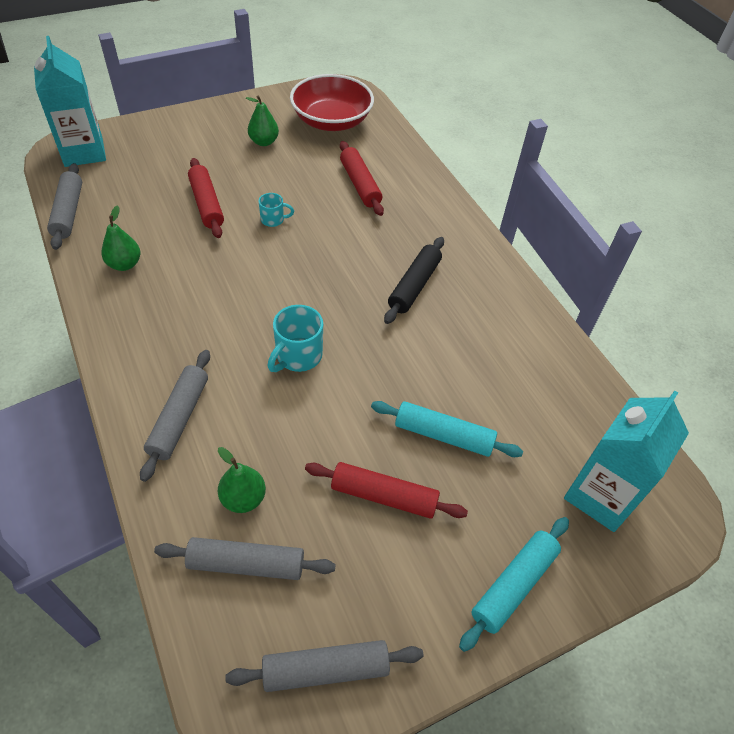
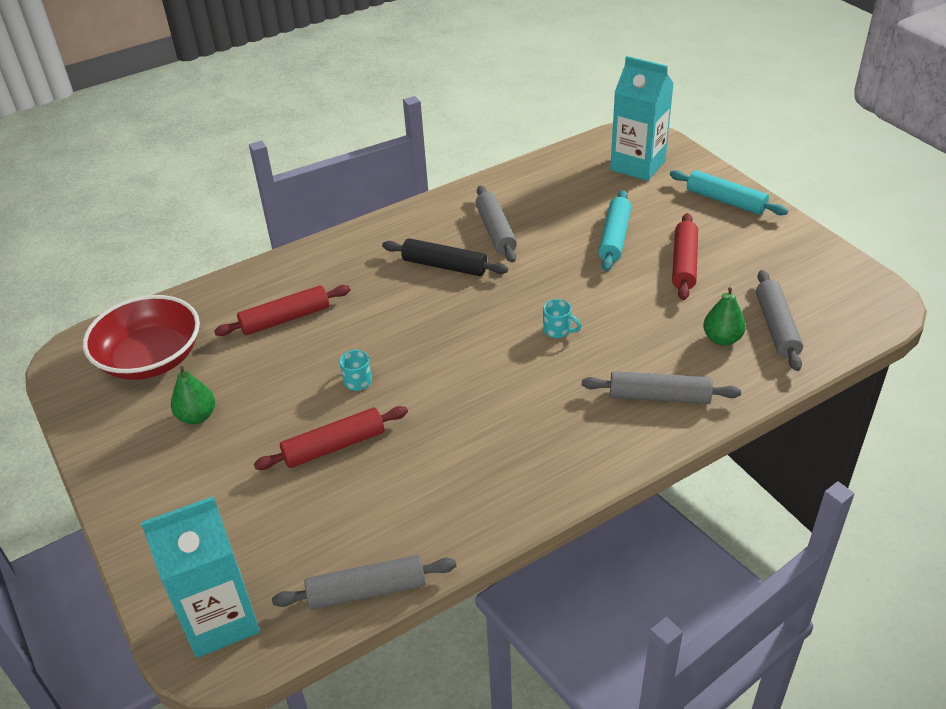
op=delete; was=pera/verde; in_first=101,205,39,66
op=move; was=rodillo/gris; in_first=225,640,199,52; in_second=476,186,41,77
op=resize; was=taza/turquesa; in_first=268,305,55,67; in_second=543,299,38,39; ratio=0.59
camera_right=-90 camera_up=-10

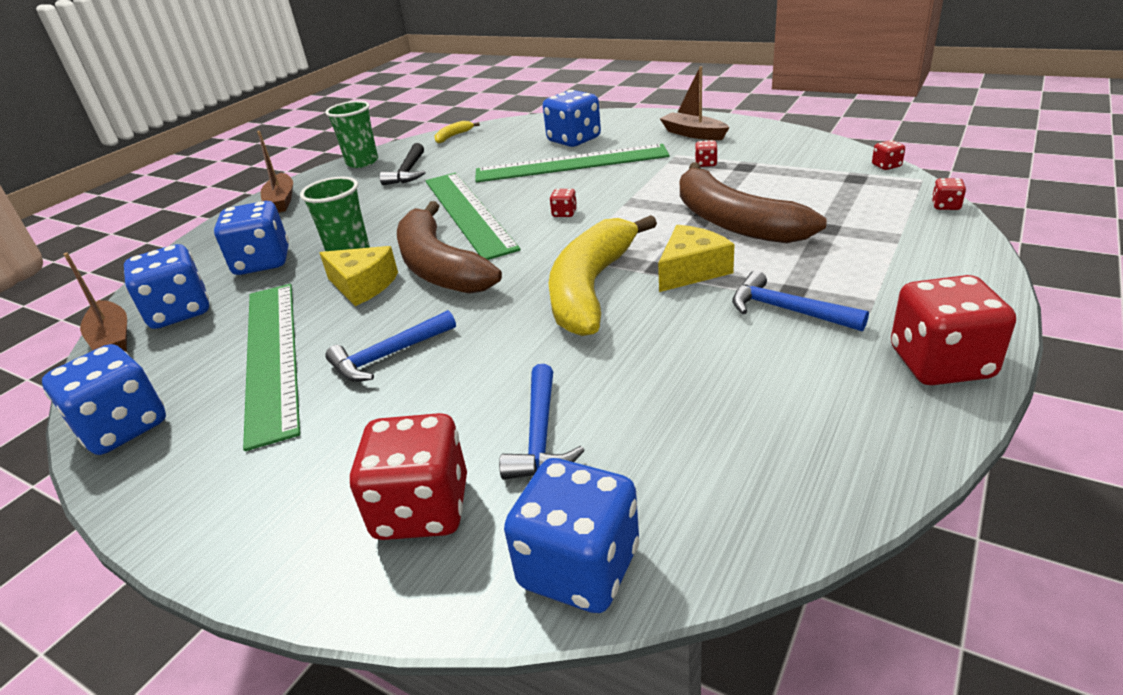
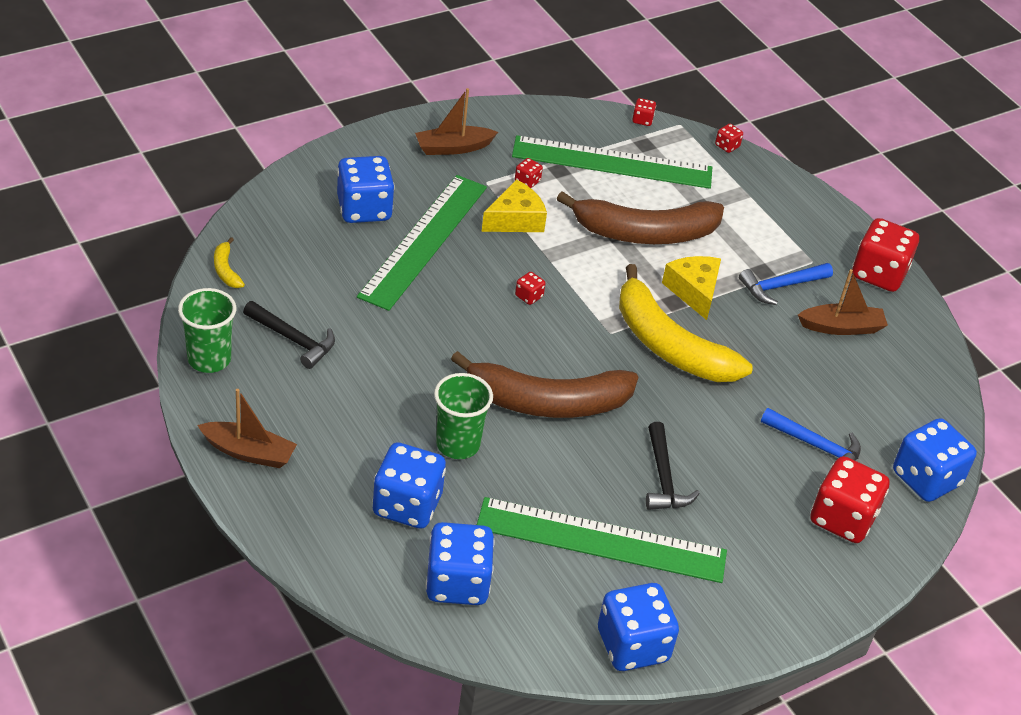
op=move; was=barco/marrón; in_first=63,253,64,99; in_second=798,269,90,66
op=move; was=queso/amarillo; in_first=320,246,78,60; in_second=482,179,65,53
op=move; was=regla/verde; in_first=426,173,95,87; in_second=512,135,200,54
op=recolor; was=martillo/azul; now=martillo/negro; in_first=325,310,131,72; in_second=646,422,54,88
camera_right=-70 camera_up=10

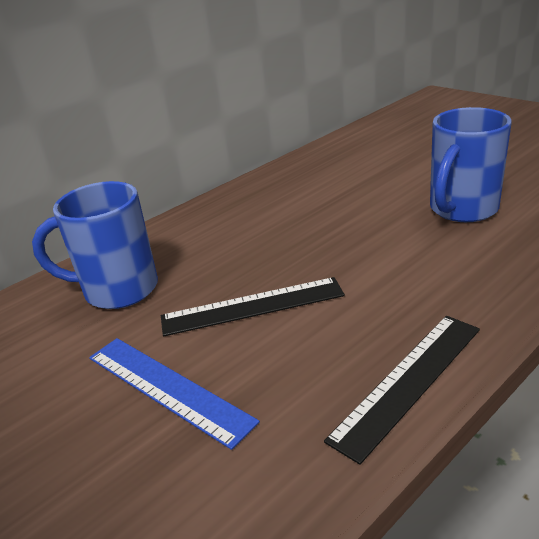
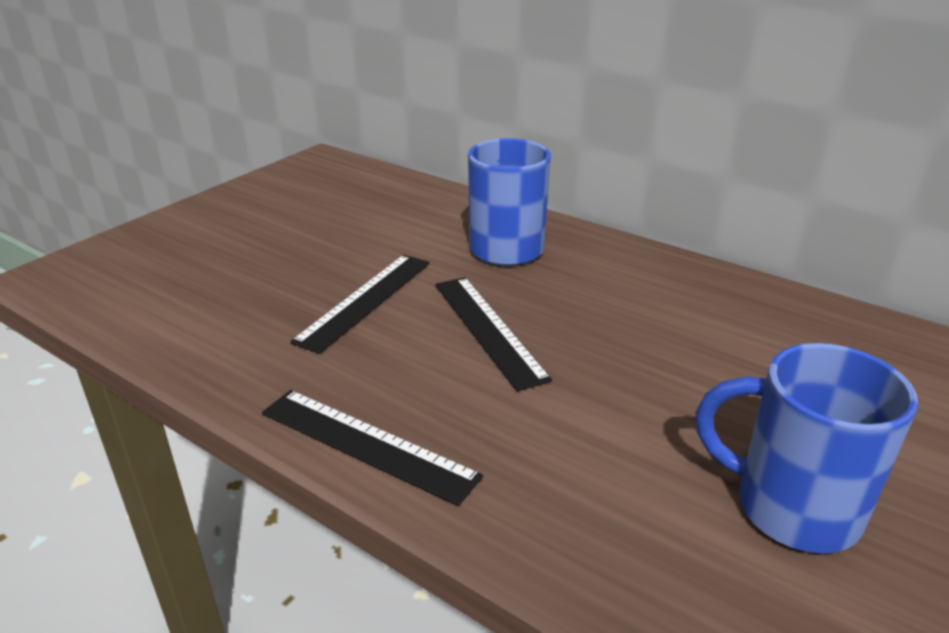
op=recolor; was=regla/azul; now=regla/negro; in_first=89,338,171,112; in_second=290,255,140,99
camera_right=75 camera_up=0

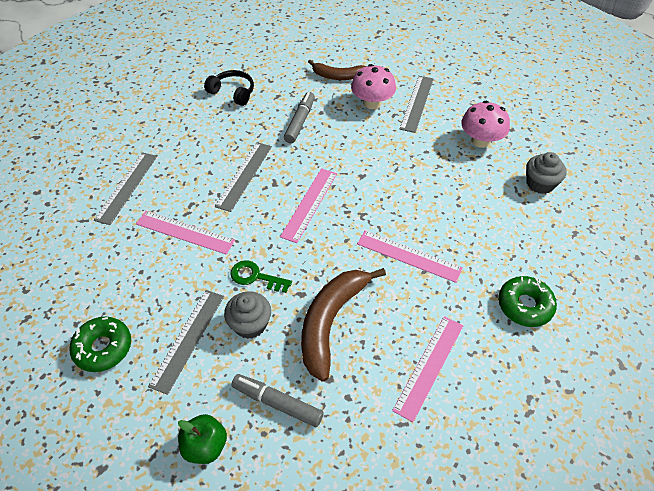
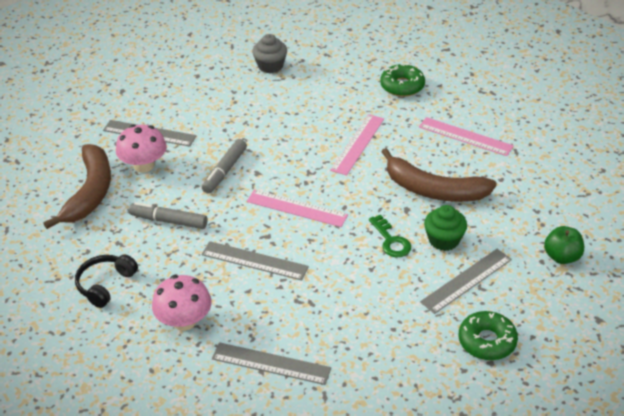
op=delete; was=regla/rosa; in_first=136,211,99,44
op=move; was=rotulador/gris; in_first=231,374,93,53; in_second=202,139,45,55
op=move; was=seta/rosa; in_first=461,101,49,47; in_second=152,275,59,56
op=recolor; was=magdalena/gris; now=magdalena/verde; in_first=224,291,47,48; in_second=424,205,43,46
op=rotate; was=regla/gris; in_first=148,290,76,105; in_second=420,249,92,65; clockwise=-60
op=rotate; was=llave/verde; in_first=230,260,62,33; in_second=369,215,42,42; clockwise=-45
op=resize; was=plátano/marrón; in_first=308,60,58,20; in_second=43,144,68,85; ratio=1.62
camera_right=-90 camera_up=-10

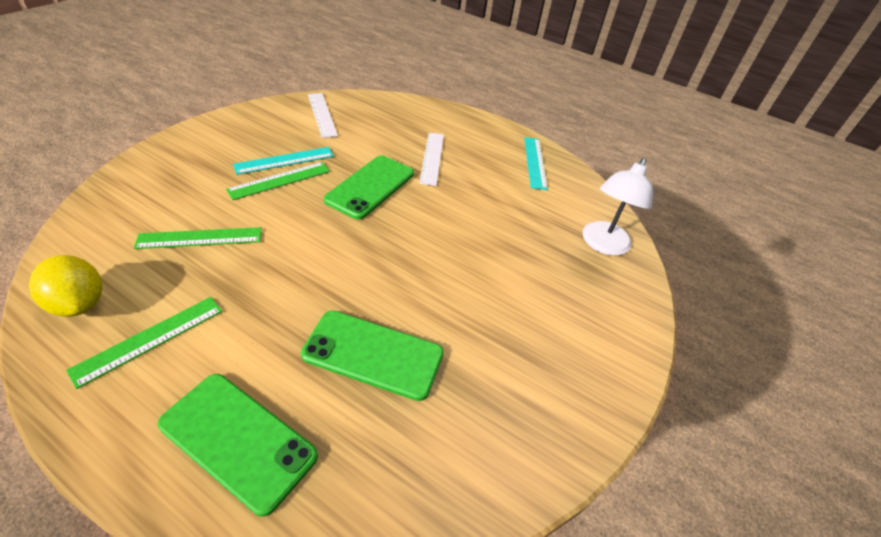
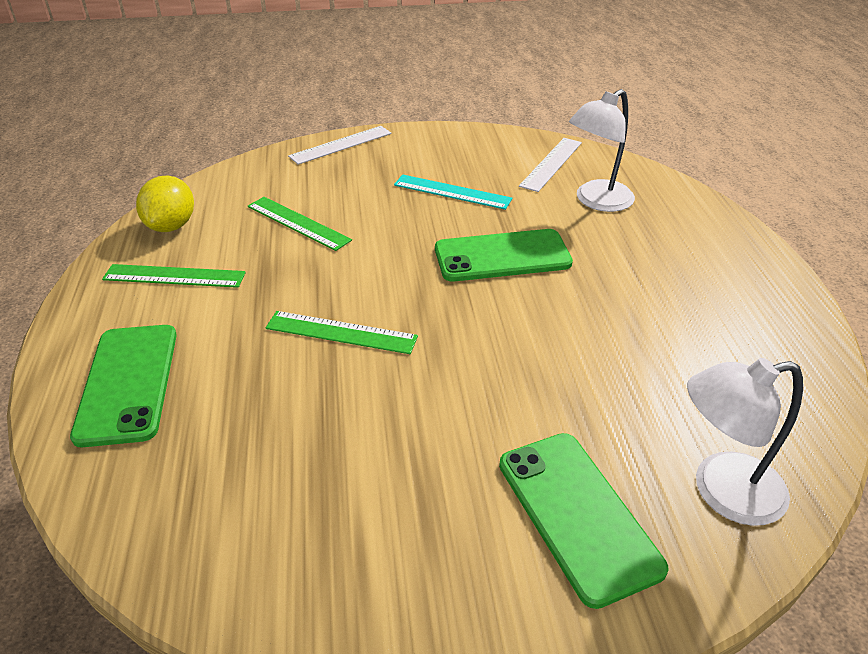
op=delete; was=regla/turquesa; in_first=524,137,24,53
op=insert; now=lámpara/blanco; in_second=569,89,66,123
op=move; was=regla/verde; in_first=226,162,104,38; in_second=266,311,152,43
op=move; was=móvil/verde; in_first=301,310,143,91; in_second=499,433,170,176
op=move; was=regla/blanco; in_first=419,132,25,54; in_second=288,126,104,39
camera_right=55 camera_up=-5

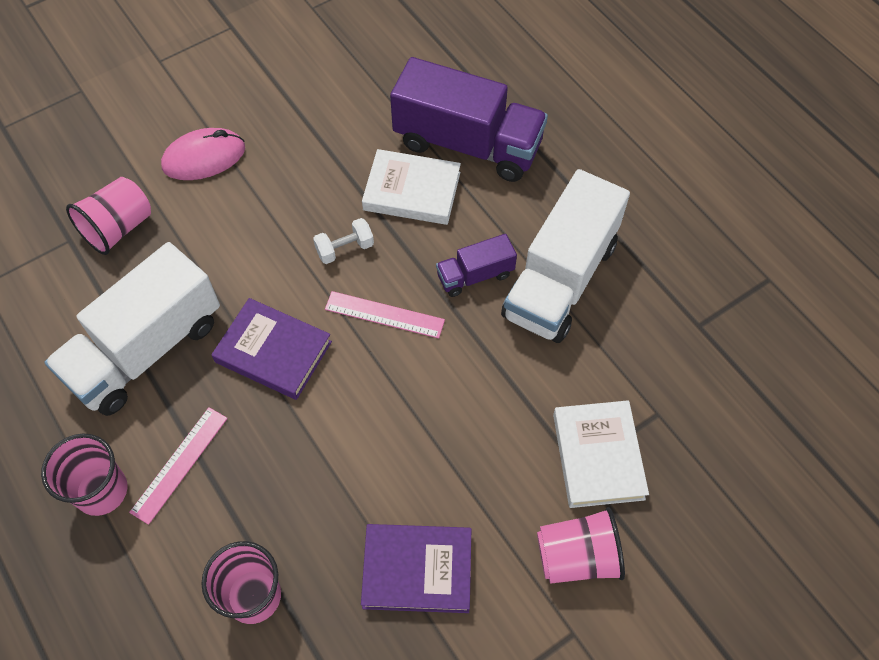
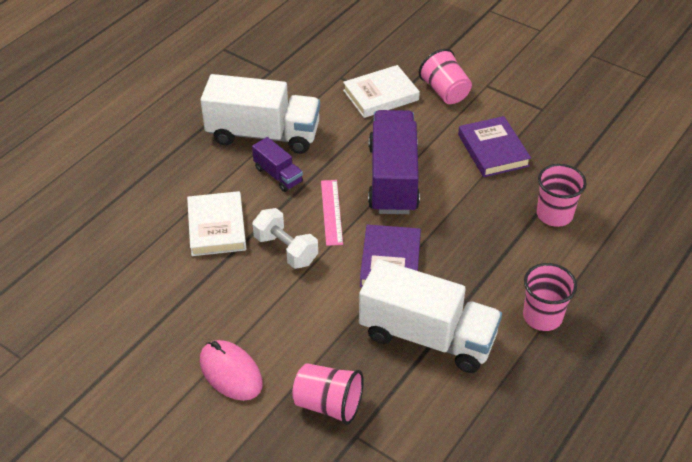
op=delete; was=regla/rosa; in_first=129,407,99,118
op=move; was=camión/morado; in_first=390,57,158,125; in_second=368,110,52,104
op=resize; was=mancuerna/blanco; in_first=313,218,61,46; in_second=252,208,66,61; ratio=1.5
camera_right=-110 camera_up=-15

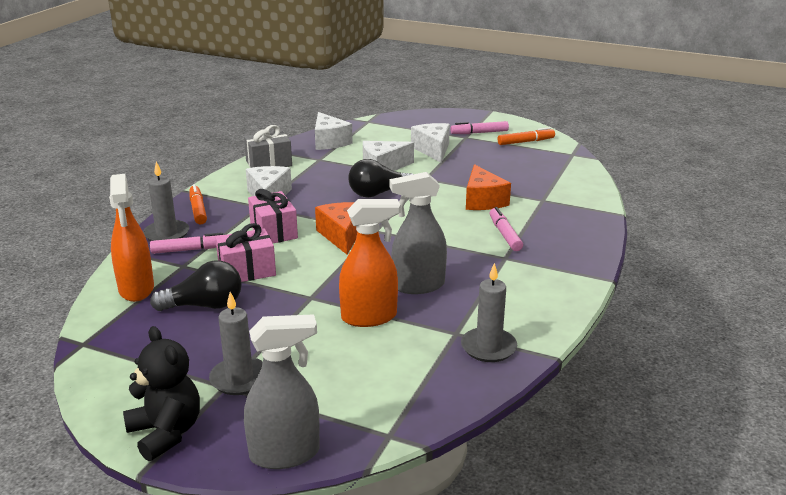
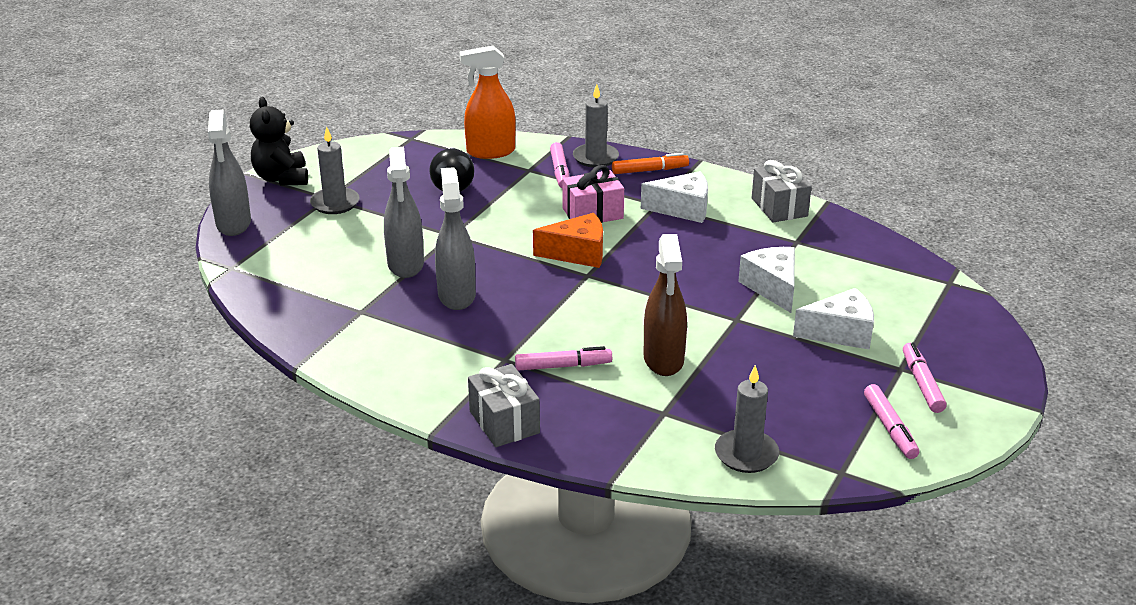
op=delete; was=regalo/rosa; in_first=215,223,61,59
op=delete; was=queso/blanco; in_first=315,112,38,38
op=delete; was=bombilla/negro; in_first=348,159,65,39
op=insert; now=regalo/gris; in_second=468,364,72,83
op=move; was=vela/gris; in_first=461,263,57,99; in_second=715,365,64,108
op=replace; was=queso/naranja; now=pulverizador/marrón; in_first=466,164,45,46; in_second=644,234,43,142
op=recolor; was=pulverizador/naranja; now=pulverizador/gris; in_first=339,199,61,128; in_second=384,147,40,131
op=recolor; was=rotulador/naranja; now=rotulador/rosa; in_first=497,127,58,18; in_second=864,384,55,75
op=rotate; was=osito/negro; in_first=123,326,77,135; in_second=250,97,58,88; clockwise=105
camera_right=95 camera_up=5

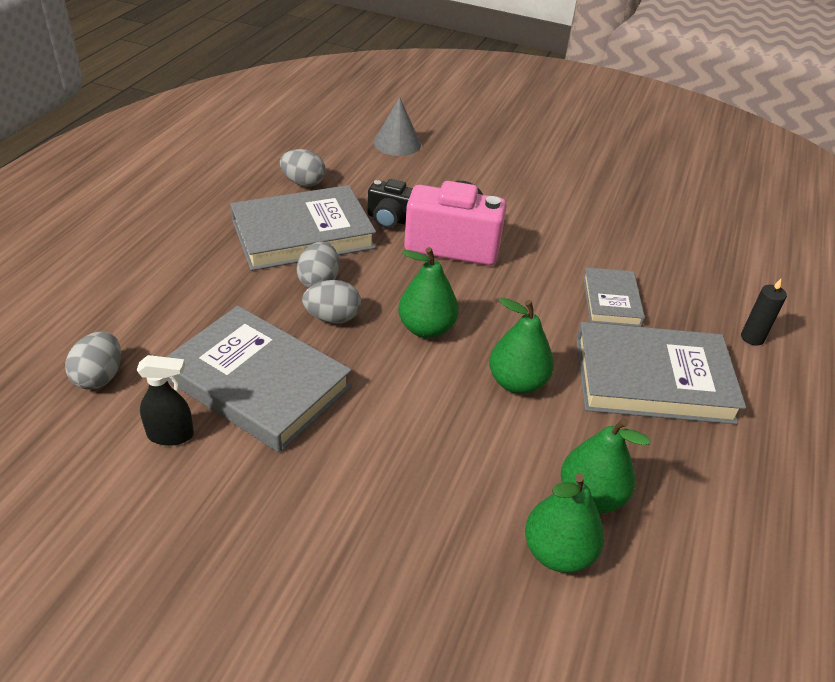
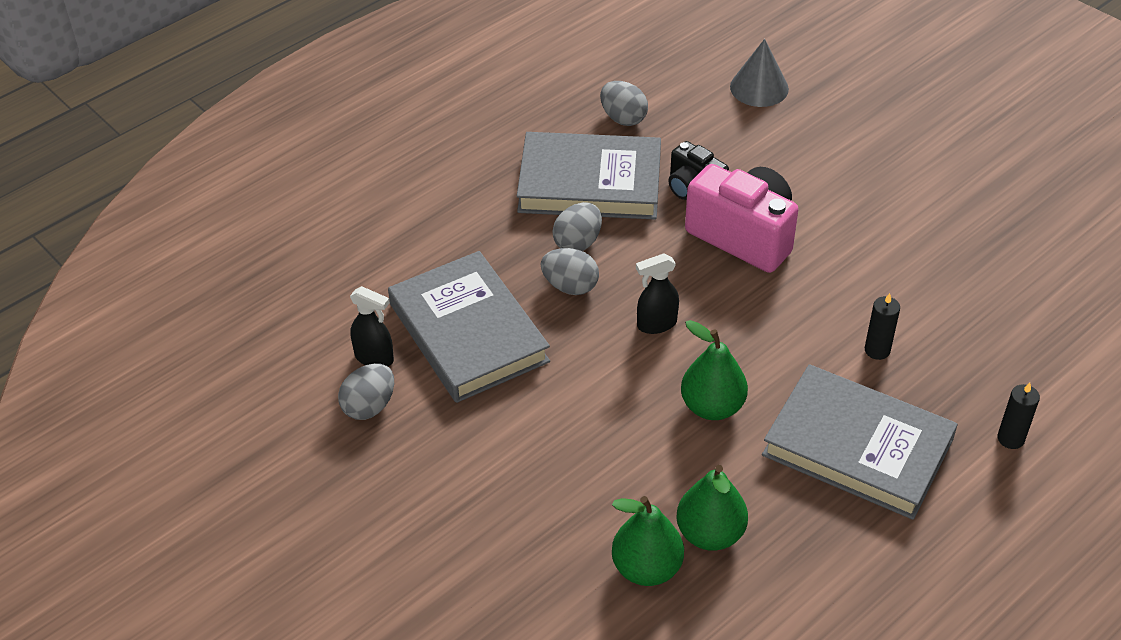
op=move; was=huevo/gris; in_first=65,331,56,59; in_second=338,364,56,56
op=replace; was=pera/verde; now=pulverizador/negro; in_first=398,247,61,91; in_second=636,253,43,81
op=replace; was=libro/gris; now=vela/negro; in_first=583,267,62,60; in_second=865,293,35,67
camera_right=30 camera_up=5

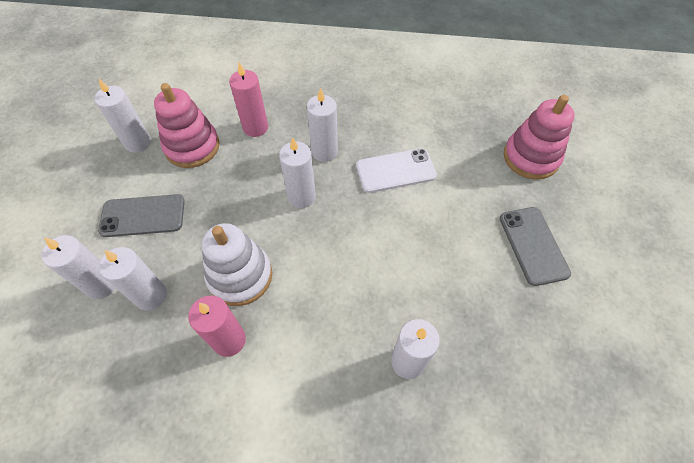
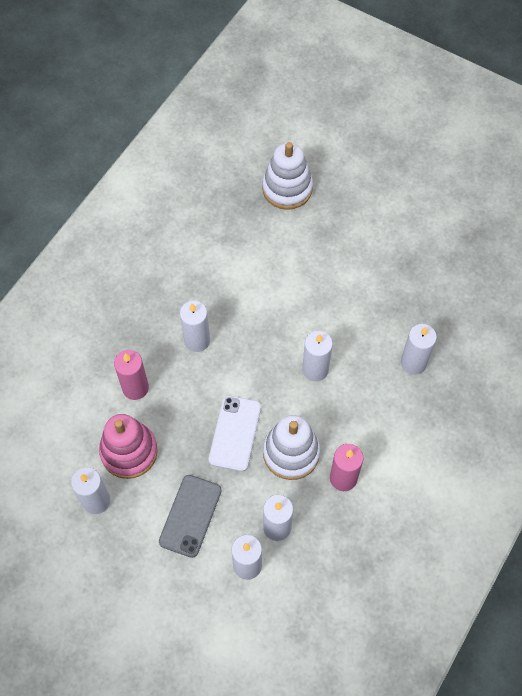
op=delete; was=móvil/gris; in_first=499,207,72,79
op=move; was=vela/blanco; in_first=279,137,37,71; in_second=302,331,31,51
op=move; was=móvil/blanco; in_first=356,148,81,45; in_second=209,395,52,77
op=recolor; was=juguete apilable/rosa; now=juguete apilable/blanco; in_first=504,95,71,84; in_second=262,142,51,68
camera_right=-65 camera_up=5

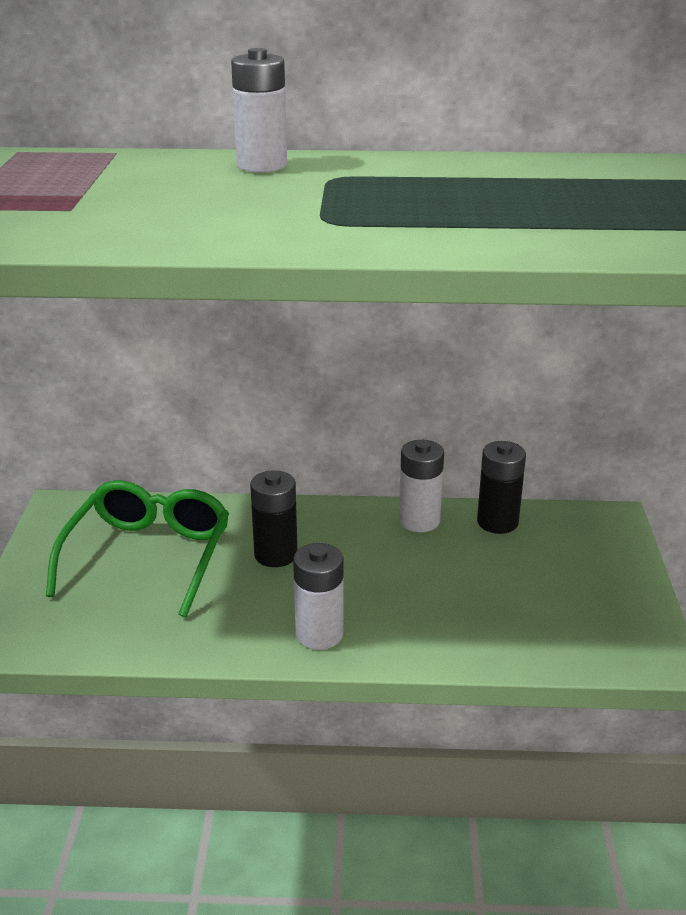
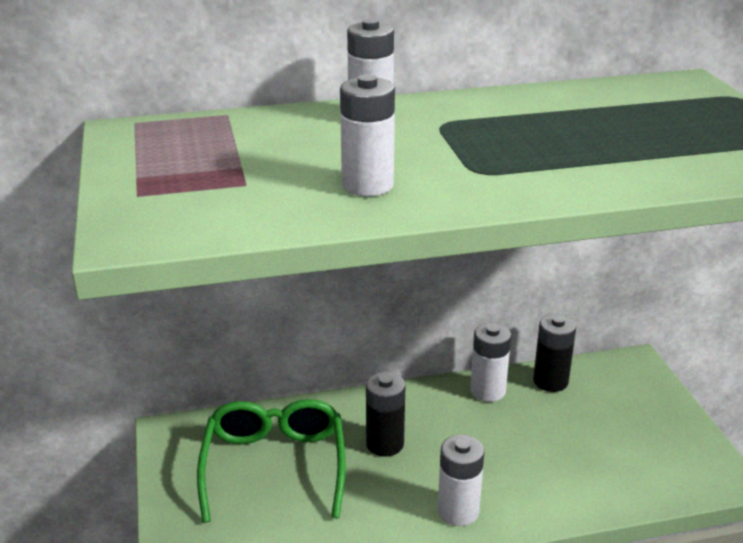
op=insert; now=pila/blanco; in_second=340,74,55,122
camera_right=-15 camera_up=0

